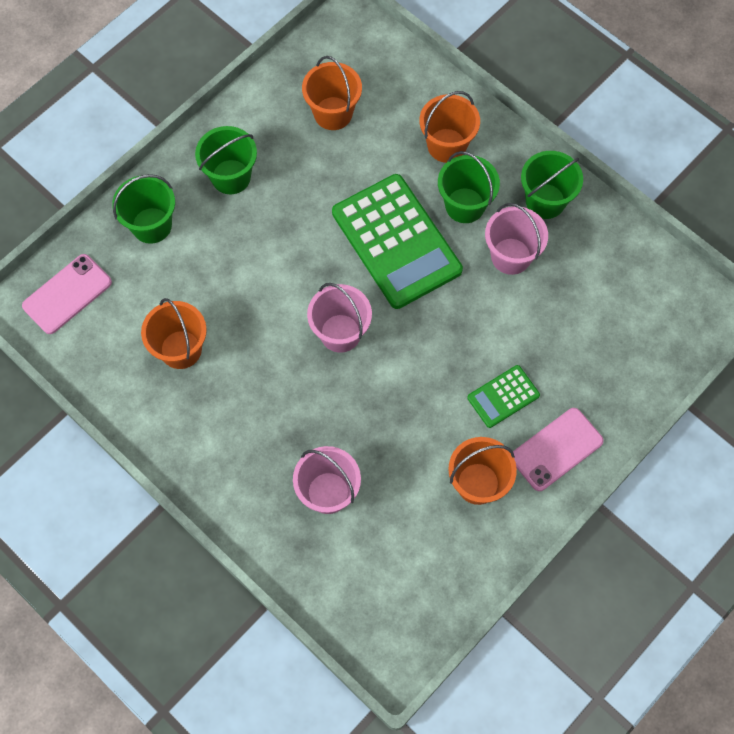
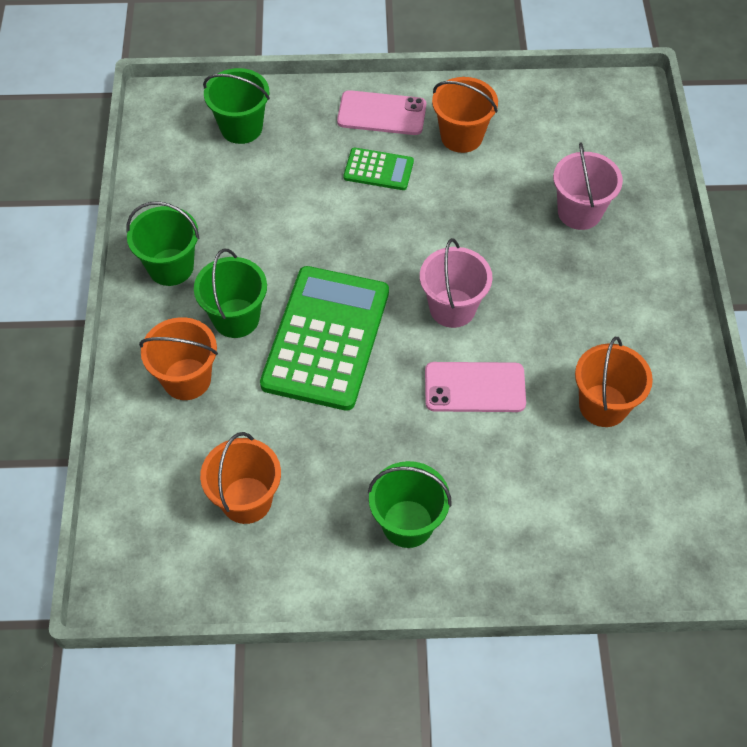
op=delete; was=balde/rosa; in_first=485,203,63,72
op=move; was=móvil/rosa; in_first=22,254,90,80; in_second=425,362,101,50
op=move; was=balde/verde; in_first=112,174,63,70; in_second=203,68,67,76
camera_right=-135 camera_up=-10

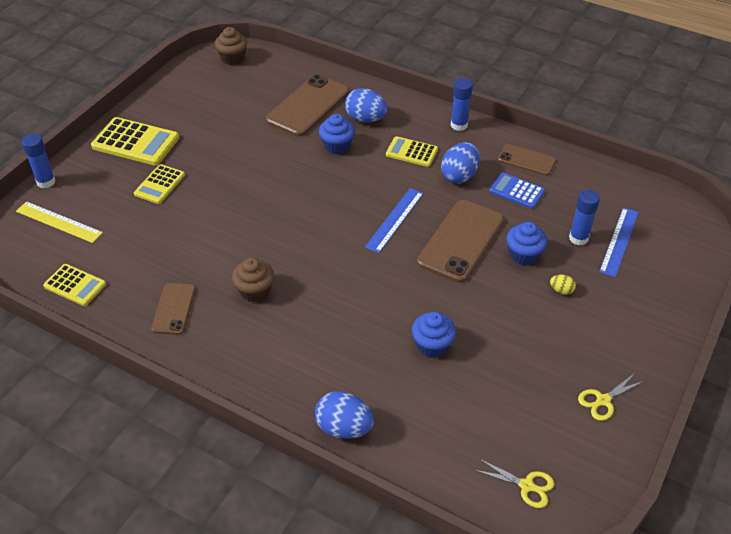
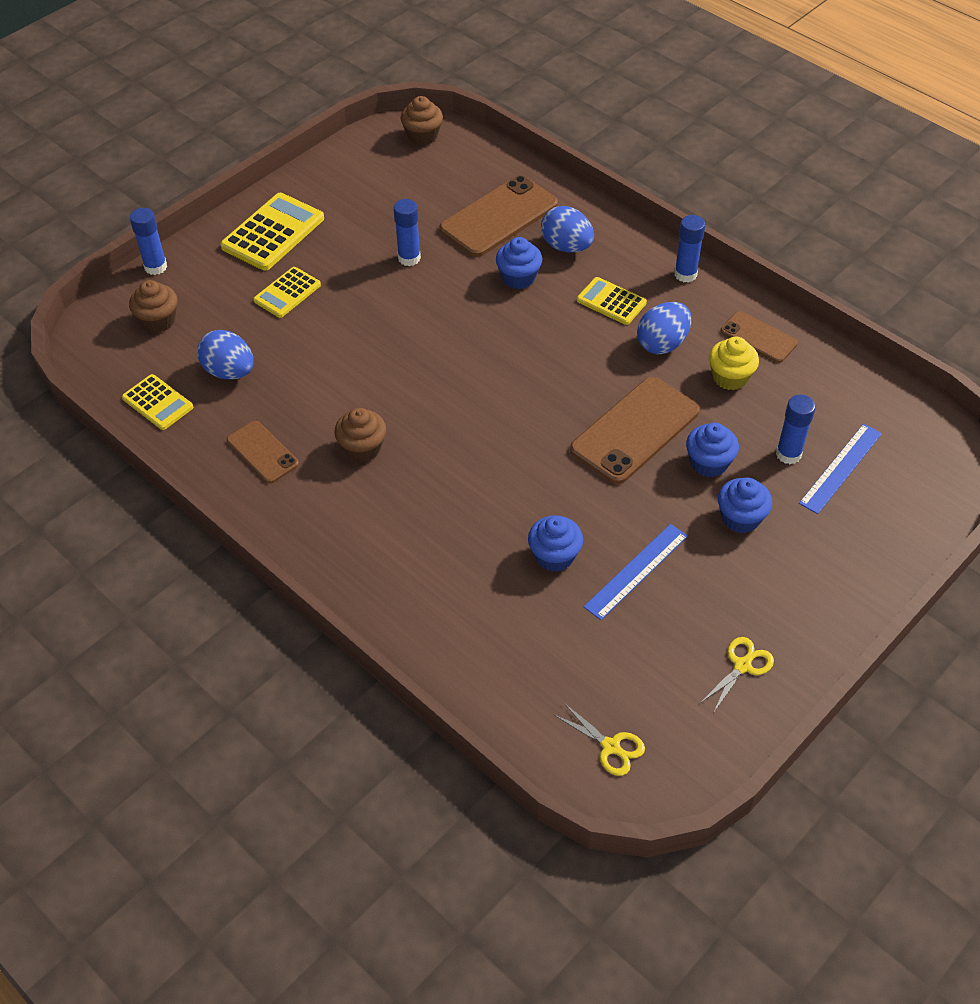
op=insert; now=barra de pegamento/azul; in_second=393,199,28,67
op=move; was=huevo/azul; in_first=315,391,59,48; in_second=197,330,57,49
op=move; was=regla/azul; in_first=365,188,59,65; in_second=584,524,104,96
op=replace; was=regla/amarillo; now=magdalena/marrón; in_first=16,201,87,42; in_second=129,280,48,53
op=replace; was=calculadora/azul; now=magdalena/amarillo; in_first=489,173,56,36; in_second=709,337,50,53
op=replace; was=huevo/amarillo; now=magdalena/azul; in_first=550,275,26,20; in_second=718,478,54,55
op=rotate; was=calculadora/amarillo; in_first=91,117,88,49; in_second=220,193,104,78; clockwise=-90
op=rotate; was=móvil/marrón; in_first=151,283,45,52; in_second=227,421,72,63; clockwise=-60
op=rotate; was=tijeras/amarillo; in_first=578,372,66,49; in_second=699,637,75,76; clockwise=150
camera_right=15 camera_up=5

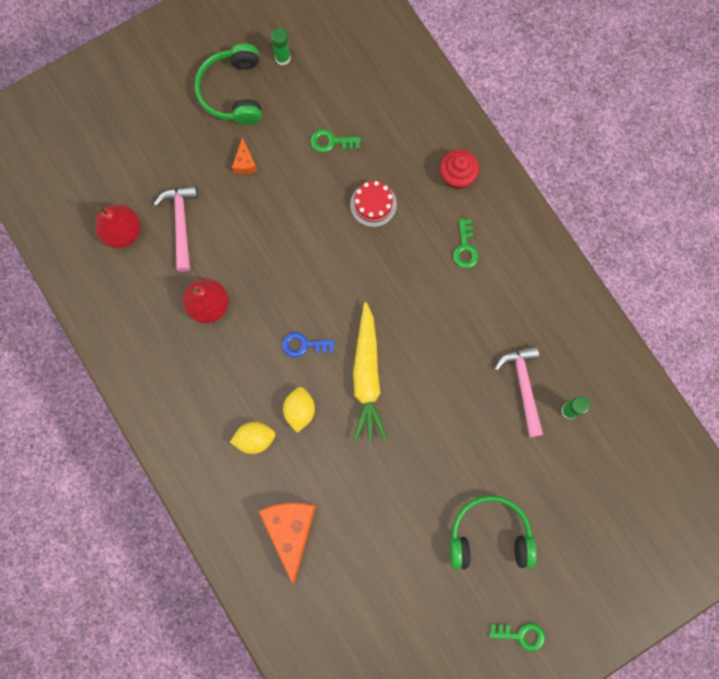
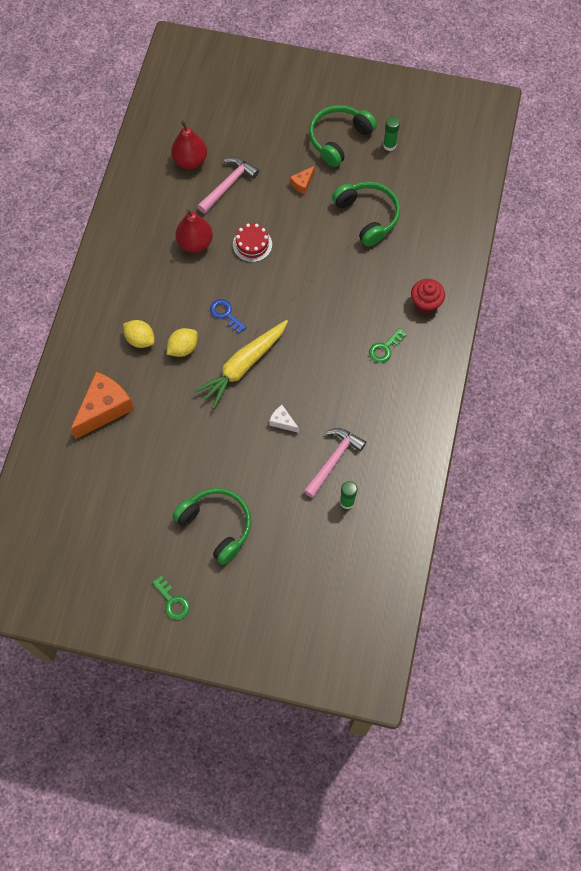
op=insert; now=queso/blanco; in_second=269,405,30,28
op=move; was=tarta/rojo; in_first=350,181,47,46; in_second=233,224,39,38
op=replace; was=llave/verde; now=auriculares/verde; in_first=310,129,51,23; in_second=332,182,68,65
camera_right=45 camera_up=-10

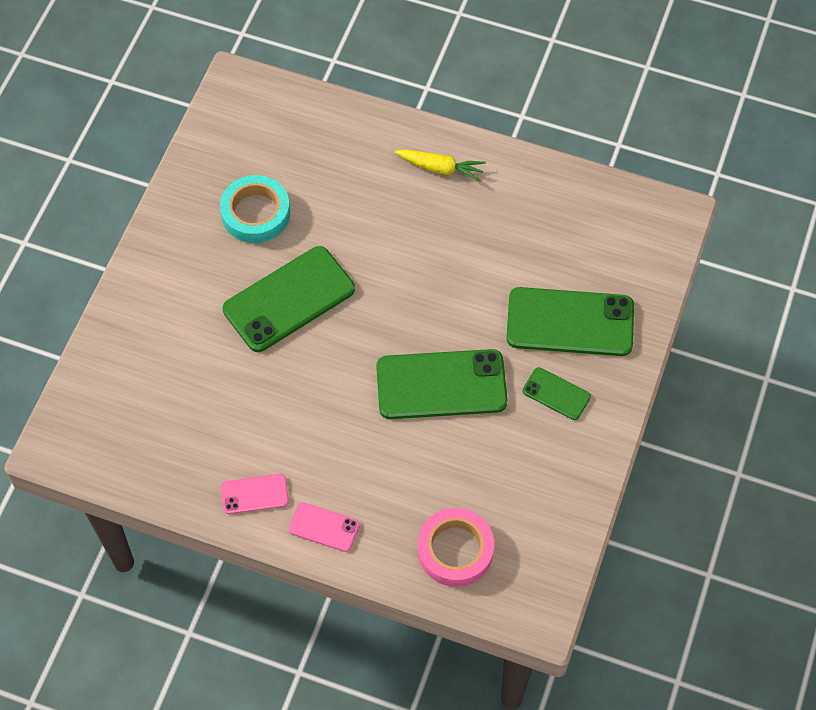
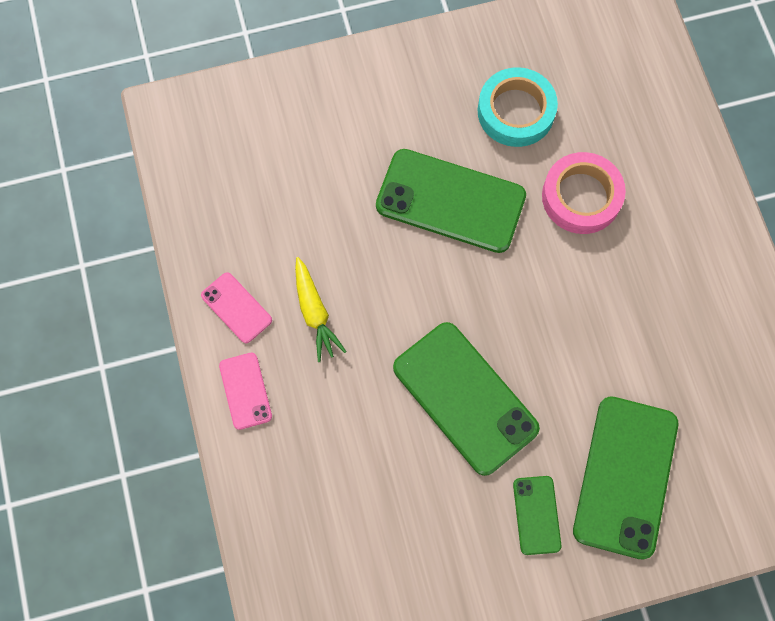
op=move; was=zanahoria/amarillo; in_first=395,149,91,33; in_second=295,257,52,105
op=move; was=cinta adhesiva/rosa; in_first=418,508,76,79; in_second=542,152,84,82
op=rotate; was=móvil/verde; in_first=506,287,128,69; in_second=573,396,105,164; clockwise=45
camera_right=55 camera_up=10

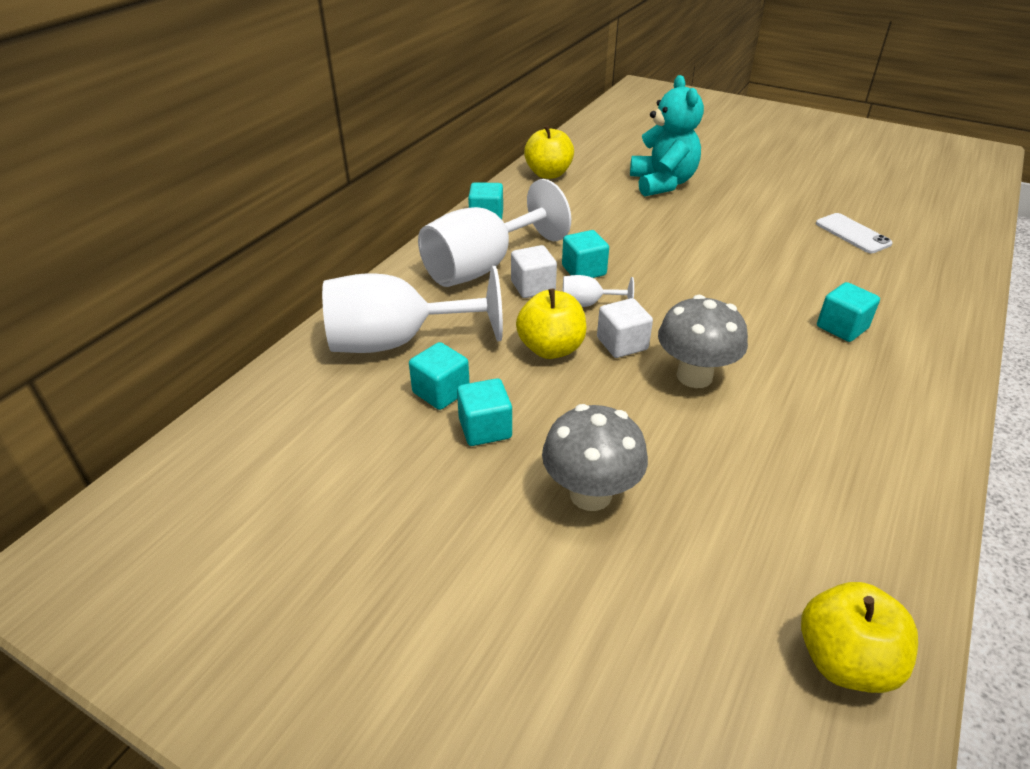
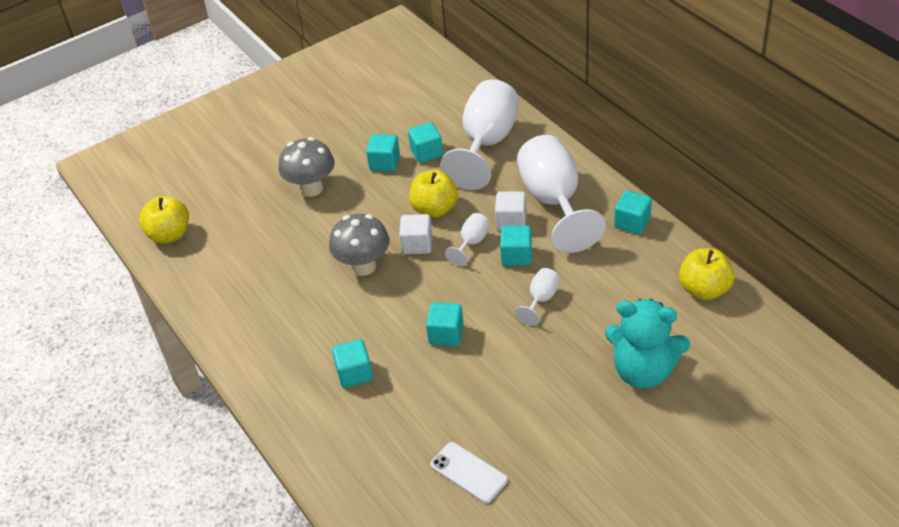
op=insert; now=cubo/turquesa; in_second=426,302,38,44
op=insert; now=copa/blanco; in_second=515,268,45,58
op=rotate; was=móvil/blanco; in_first=816,213,77,40; in_second=430,442,78,61; clockwise=45
camera_right=120 camera_up=5

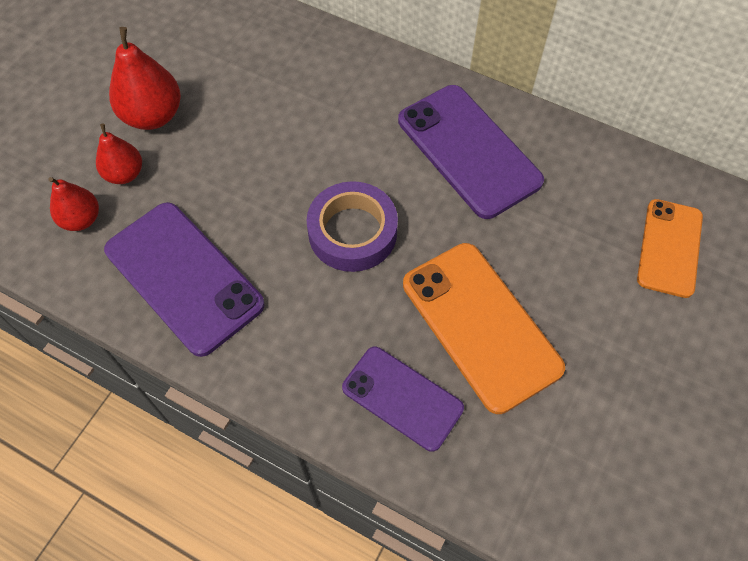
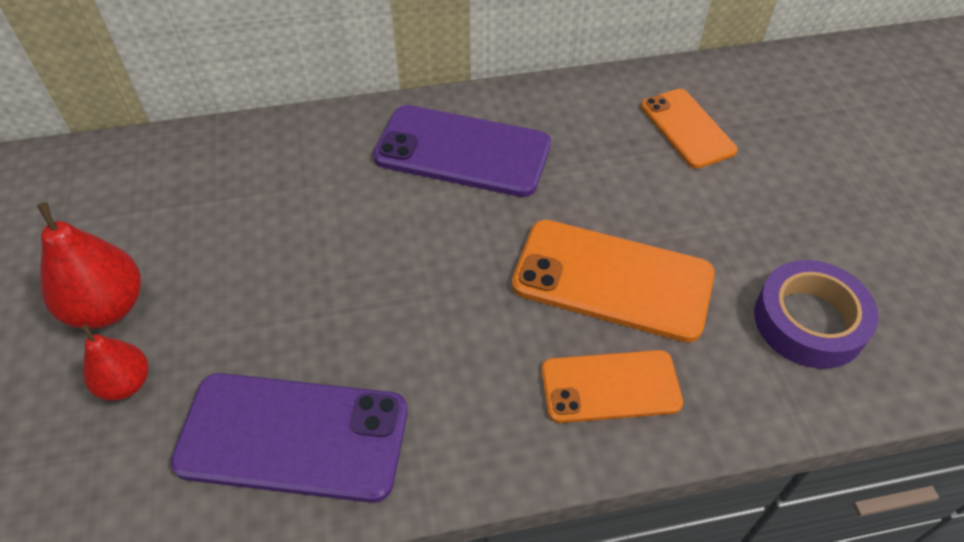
op=delete; was=pera/rojo; in_first=48,177,51,54
op=move; was=cinta adhesiva/morado; in_first=307,181,91,91; in_second=754,260,125,109
op=recolor; was=móvil/morado; now=móvil/naranja; in_first=342,347,122,105; in_second=541,350,142,73
camera_right=-40 camera_up=-10

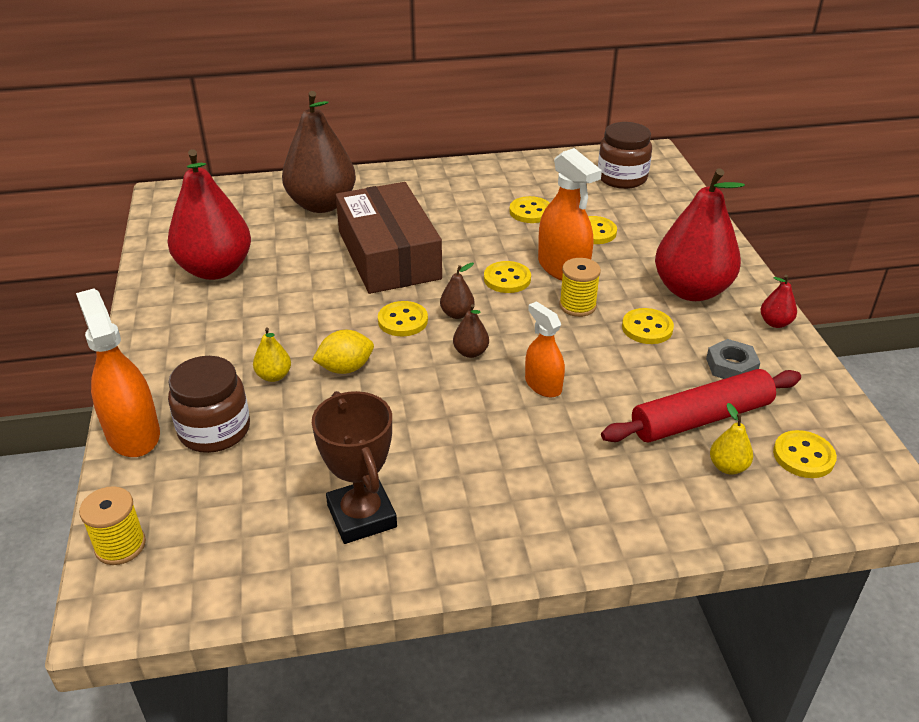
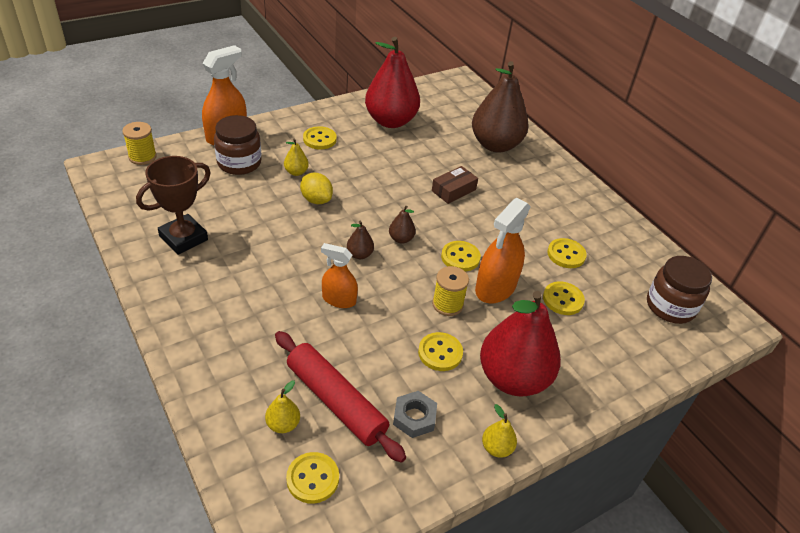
op=move; was=botón/amarillo; in_first=378,301,50,35; in_second=303,126,34,23
op=recolor; was=pera/rojo; now=pera/amarillo; in_first=760,275,37,53; in_second=482,404,35,54
op=rotate; was=pulverizador/naranja; in_first=525,301,40,97; in_second=321,243,37,65; clockwise=-105
op=resize; was=caja/marrón; in_first=336,182,106,112; in_second=432,166,46,38; ratio=0.43
camera_right=65 camera_up=5

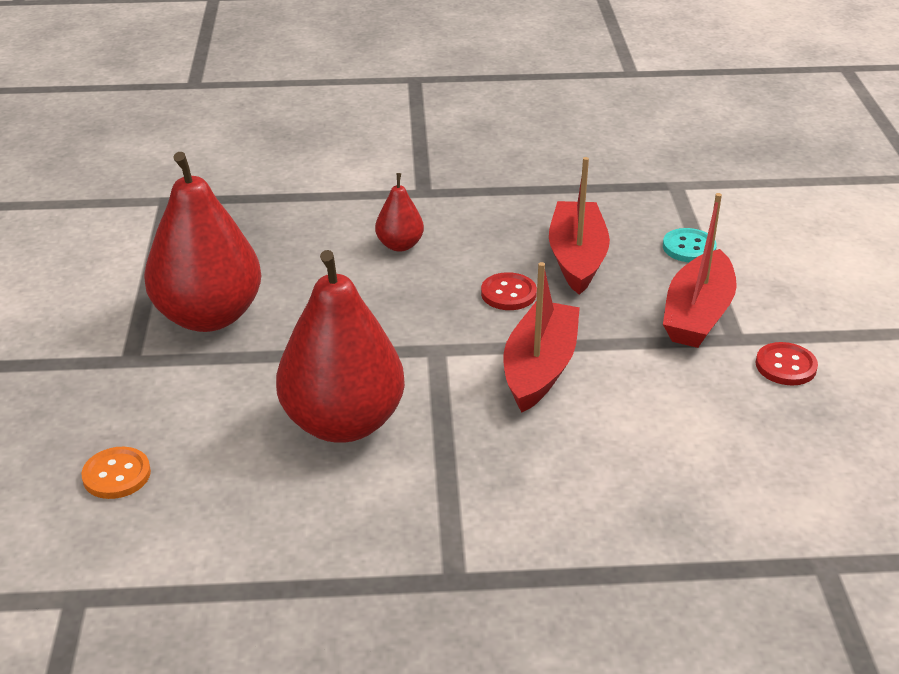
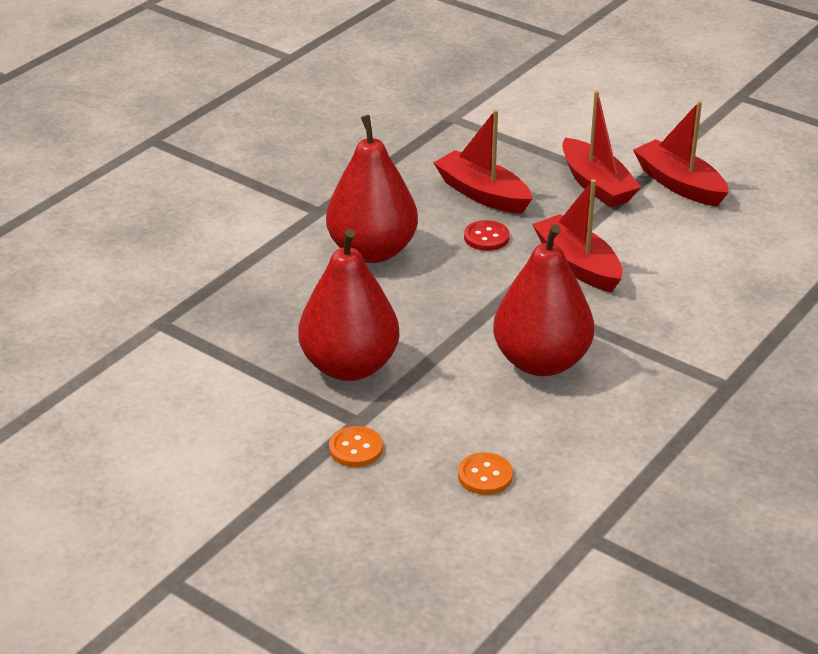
op=delete; was=botón/turquesa; in_first=663,228,54,34
op=insert; now=botón/naranja; in_second=329,426,54,41
op=replace; was=botón/rojo; now=barco/rojo; in_first=756,342,62,44; in_second=633,101,96,105
op=resize; was=pera/rojo; in_first=375,173,49,79; in_second=326,115,92,148; ratio=2.15
camera_right=-50 camera_up=0

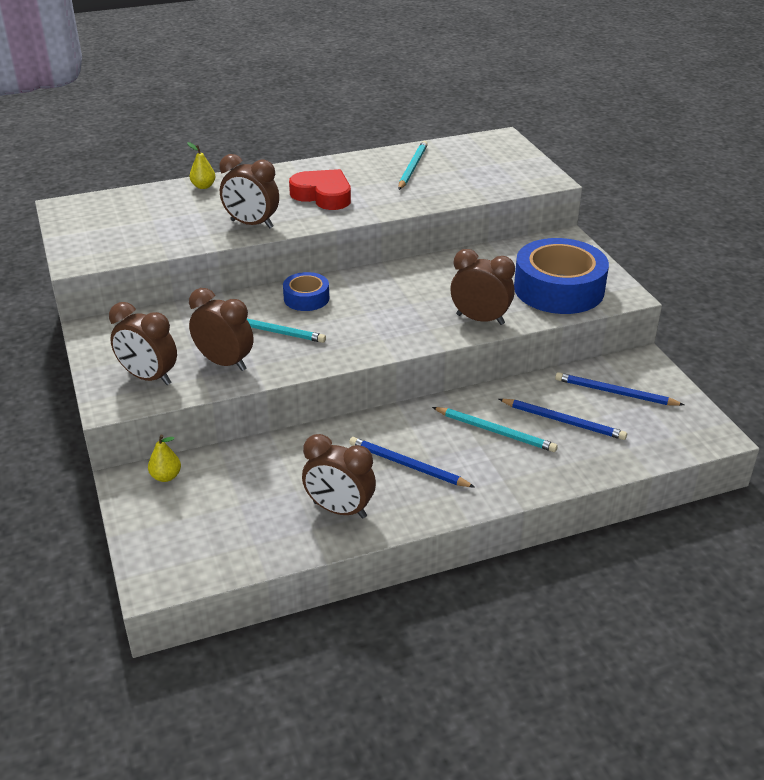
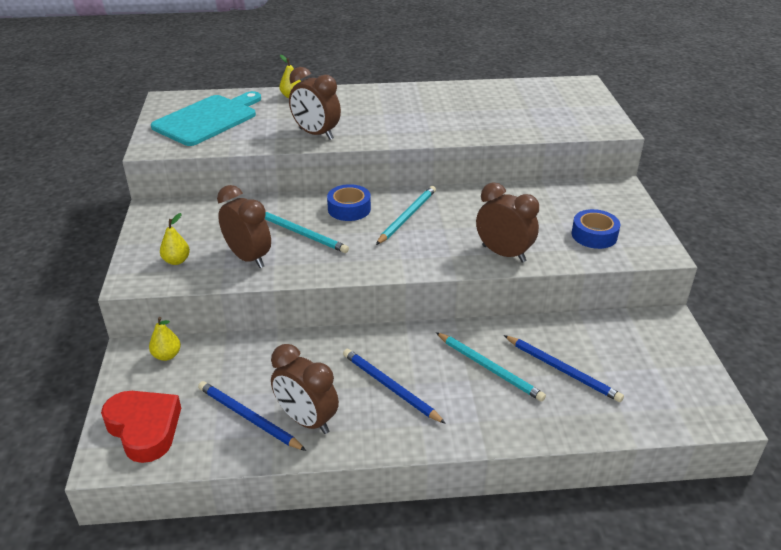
op=insert; now=tabla de cortar/turquesa; in_second=151,91,110,55
op=move; was=corazón/rojo; in_first=289,169,62,41; in_second=101,391,80,72
op=move; was=lápiz/turquesa; in_first=398,141,30,49; in_second=376,186,60,59
op=move; was=lápiz/azul; in_first=555,372,129,34; in_second=198,381,108,70
op=replace; was=despertador/marrón; now=pera/amarillo; in_first=109,302,68,83; in_second=160,213,30,52
op=resize; was=cinta adhesiva/azul; in_first=514,238,95,76; in_second=571,209,49,40; ratio=0.5
camera_right=15 camera_up=0

